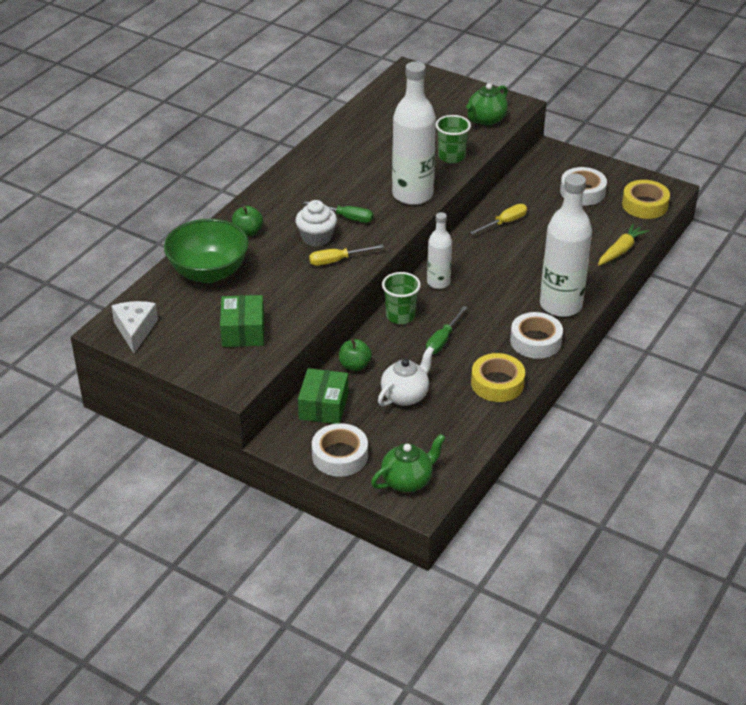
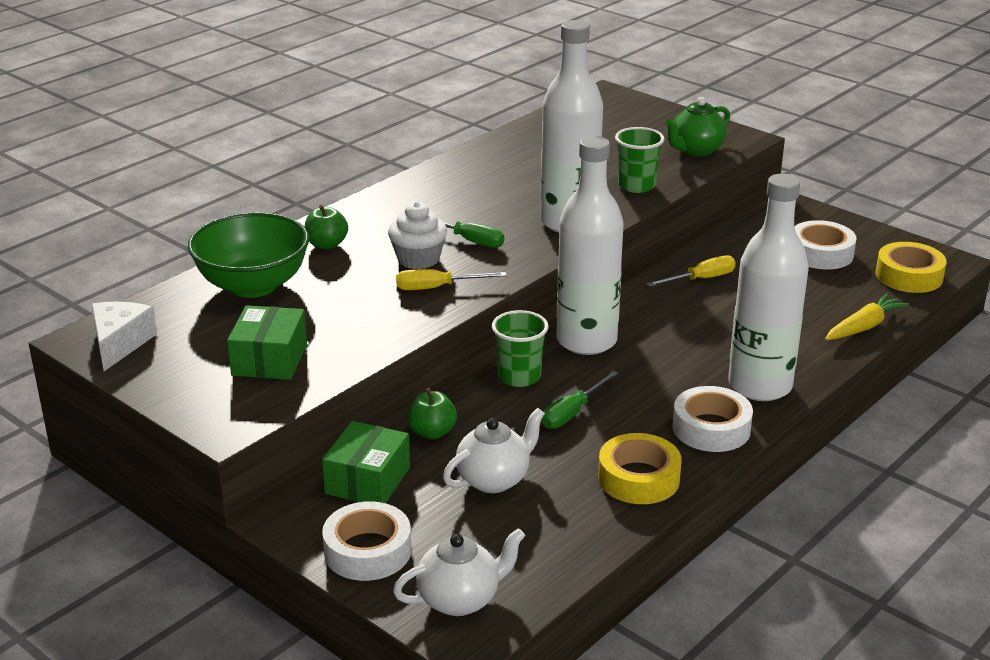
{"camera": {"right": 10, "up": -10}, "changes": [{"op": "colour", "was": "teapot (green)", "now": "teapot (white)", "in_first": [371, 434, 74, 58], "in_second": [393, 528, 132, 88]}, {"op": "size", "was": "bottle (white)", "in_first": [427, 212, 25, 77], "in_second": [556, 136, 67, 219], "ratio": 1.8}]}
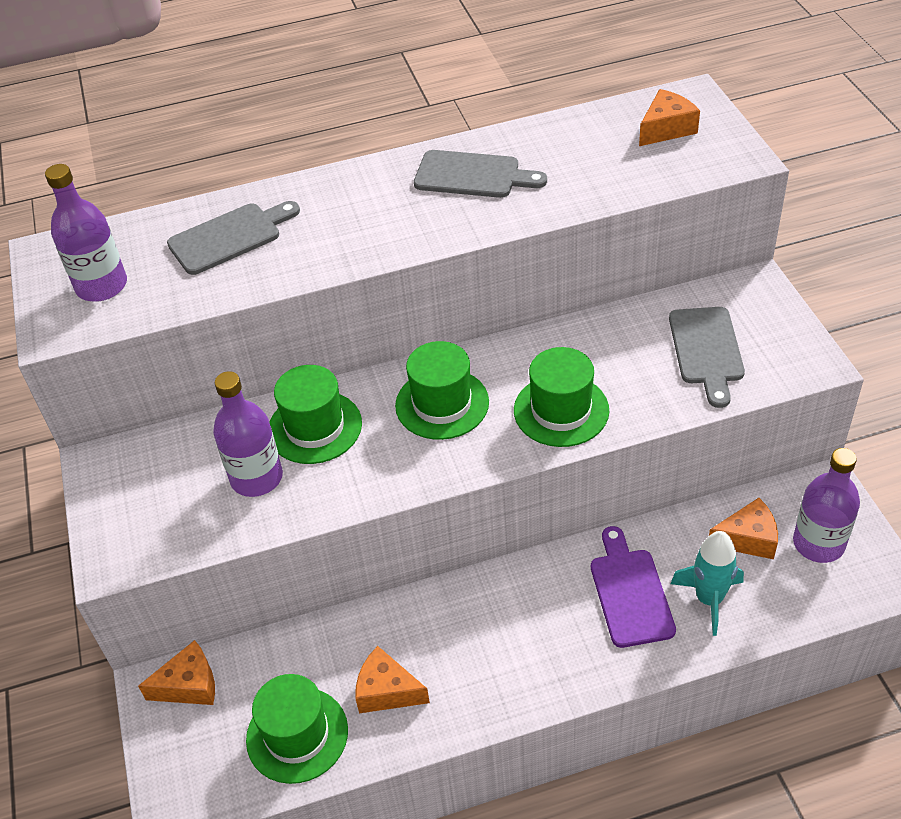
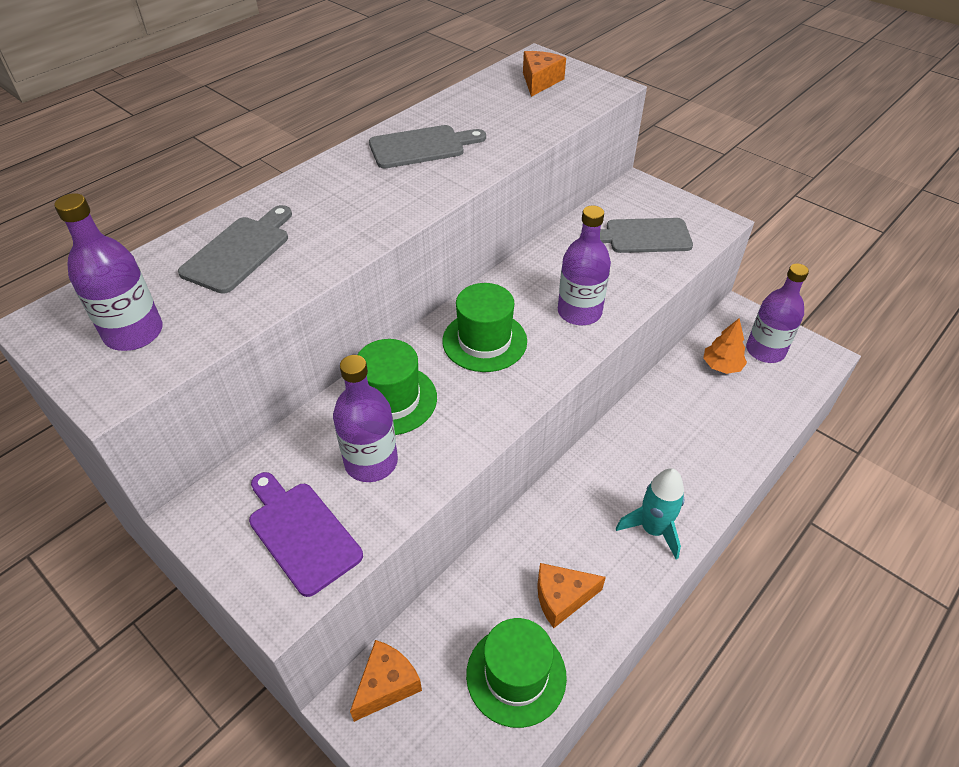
{"camera": {"right": -35, "up": 0}, "changes": [{"op": "relocated", "was": "cutting board (purple)", "in_first": [591, 526, 85, 122], "in_second": [249, 472, 114, 125]}, {"op": "relocated", "was": "rocket (turquoise)", "in_first": [671, 531, 73, 105], "in_second": [616, 468, 68, 91]}, {"op": "exchanged", "was": "hat (green)", "now": "bottle (purple)", "in_first": [514, 347, 95, 100], "in_second": [558, 206, 53, 119]}, {"op": "exchanged", "was": "cheese (orange)", "now": "tree (orange)", "in_first": [709, 498, 69, 61], "in_second": [703, 318, 44, 56]}, {"op": "spun", "was": "cutting board (grey)", "in_first": [669, 307, 76, 101], "in_second": [600, 218, 93, 35], "clockwise": 120}]}
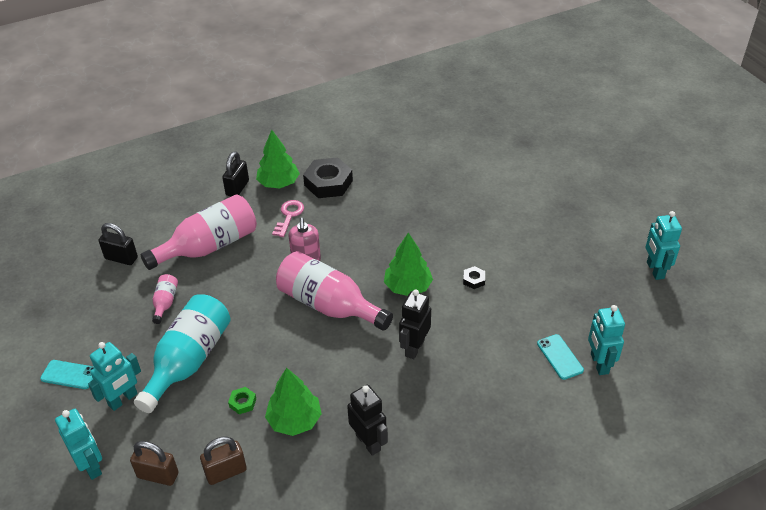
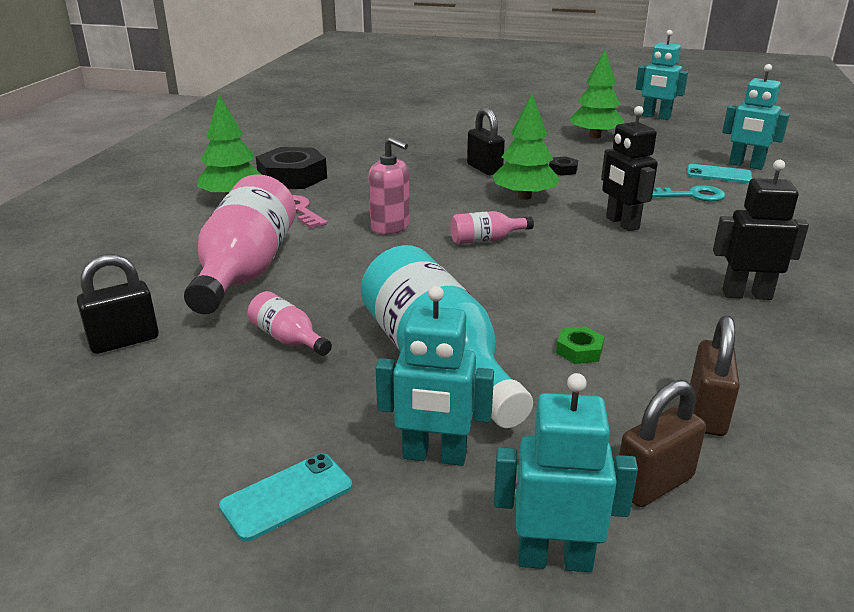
{"camera": {"right": -50, "up": -15}, "changes": [{"op": "appeared", "now": "key (turquoise)", "in_second": [652, 185, 73, 16]}, {"op": "relocated", "was": "padlock (black)", "in_first": [222, 151, 27, 46], "in_second": [467, 107, 38, 68]}, {"op": "relocated", "was": "tree (green)", "in_first": [265, 368, 57, 68], "in_second": [569, 50, 55, 88]}, {"op": "spun", "was": "robot (turquoise)", "in_first": [88, 342, 53, 69], "in_second": [376, 286, 118, 180], "clockwise": 105}, {"op": "size", "was": "bottle (pink)", "in_first": [276, 251, 117, 80], "in_second": [450, 211, 84, 33], "ratio": 0.45}]}
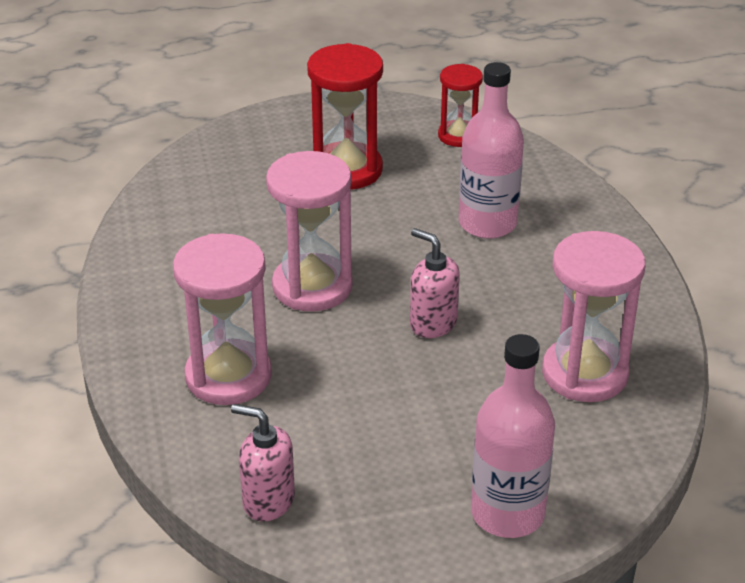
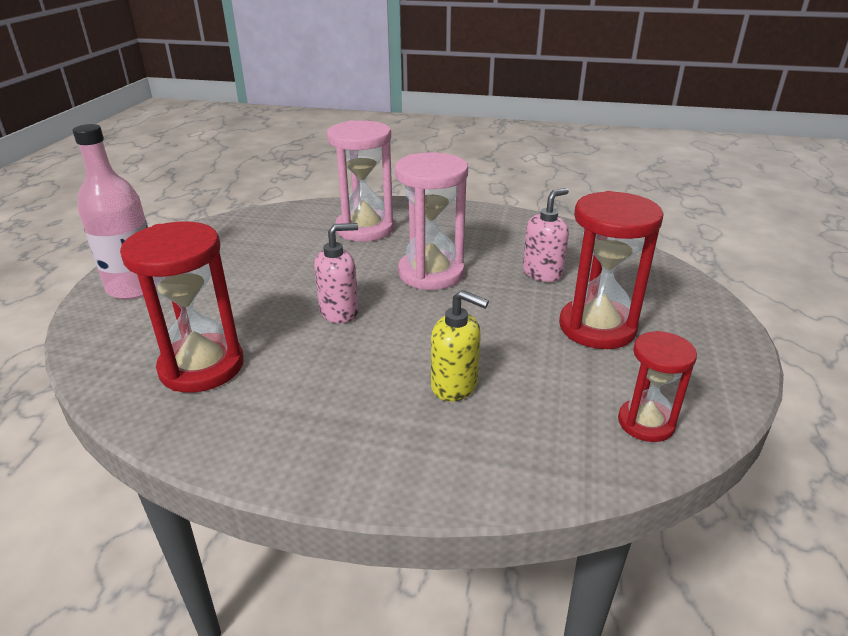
{"camera": {"right": 115, "up": -5}, "changes": [{"op": "relocated", "was": "soap dispenser (pink)", "in_first": [231, 404, 64, 117], "in_second": [523, 188, 46, 94]}, {"op": "exchanged", "was": "bottle (pink)", "now": "soap dispenser (yellow)", "in_first": [459, 62, 65, 177], "in_second": [431, 290, 58, 111]}, {"op": "colour", "was": "hourglass (pink)", "now": "hourglass (red)", "in_first": [542, 231, 103, 171], "in_second": [120, 221, 124, 172]}]}
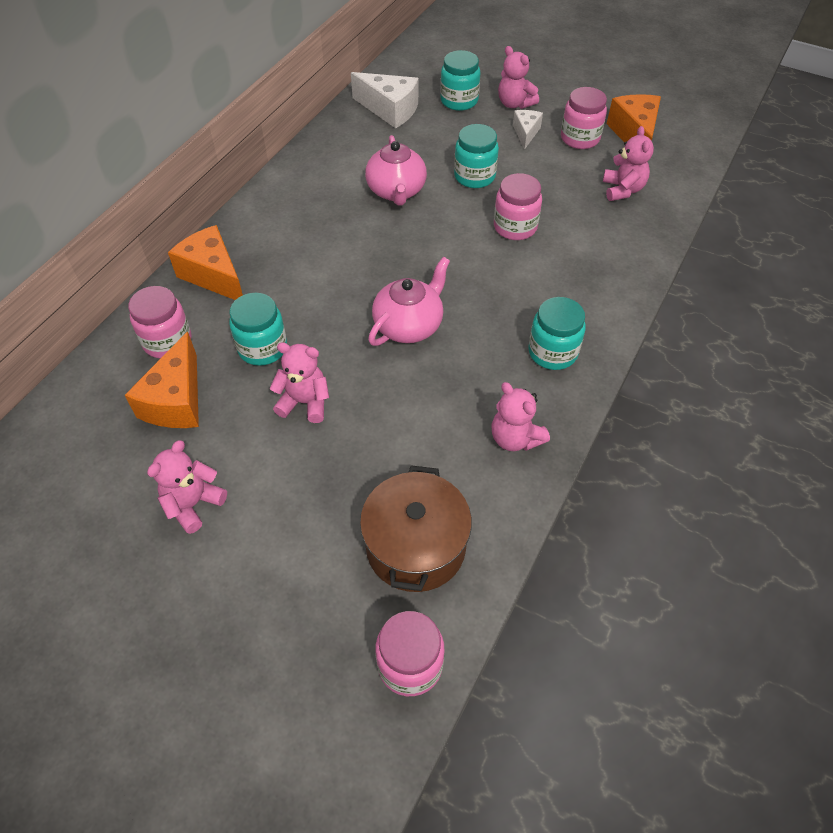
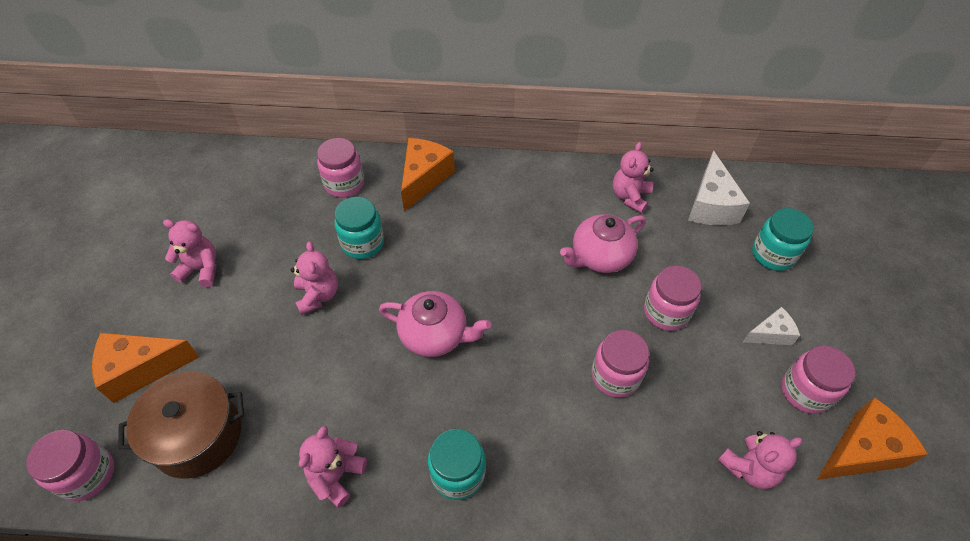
{"camera": {"right": 65, "up": 0}, "changes": [{"op": "relocated", "was": "cheese (orange)", "in_first": [125, 331, 74, 97], "in_second": [92, 333, 107, 70]}, {"op": "relocated", "was": "teddy bear (pink)", "in_first": [498, 46, 41, 63], "in_second": [613, 142, 40, 71]}, {"op": "colour", "was": "jar (turquoise)", "now": "jar (pink)", "in_first": [454, 124, 45, 64], "in_second": [644, 266, 57, 65]}]}
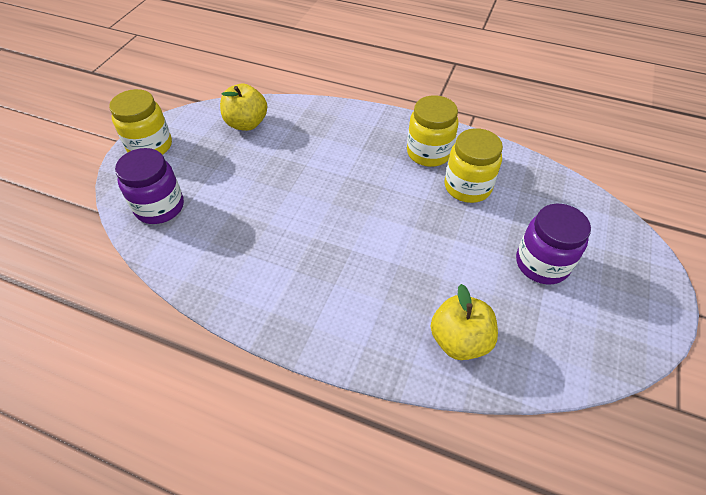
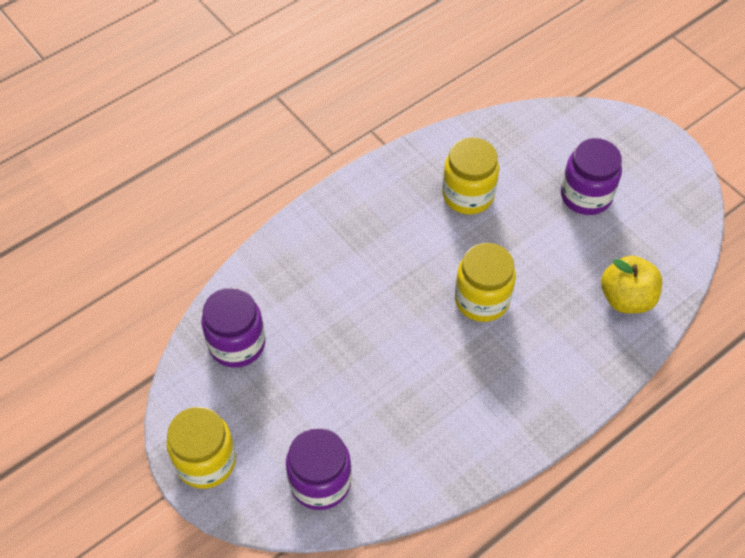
{"camera": {"right": -60, "up": 5}, "changes": [{"op": "relocated", "was": "jar (yellow)", "in_first": [407, 95, 51, 72], "in_second": [455, 243, 61, 79]}, {"op": "exchanged", "was": "apple (yellow)", "now": "jar (purple)", "in_first": [220, 83, 47, 48], "in_second": [201, 288, 64, 80]}]}
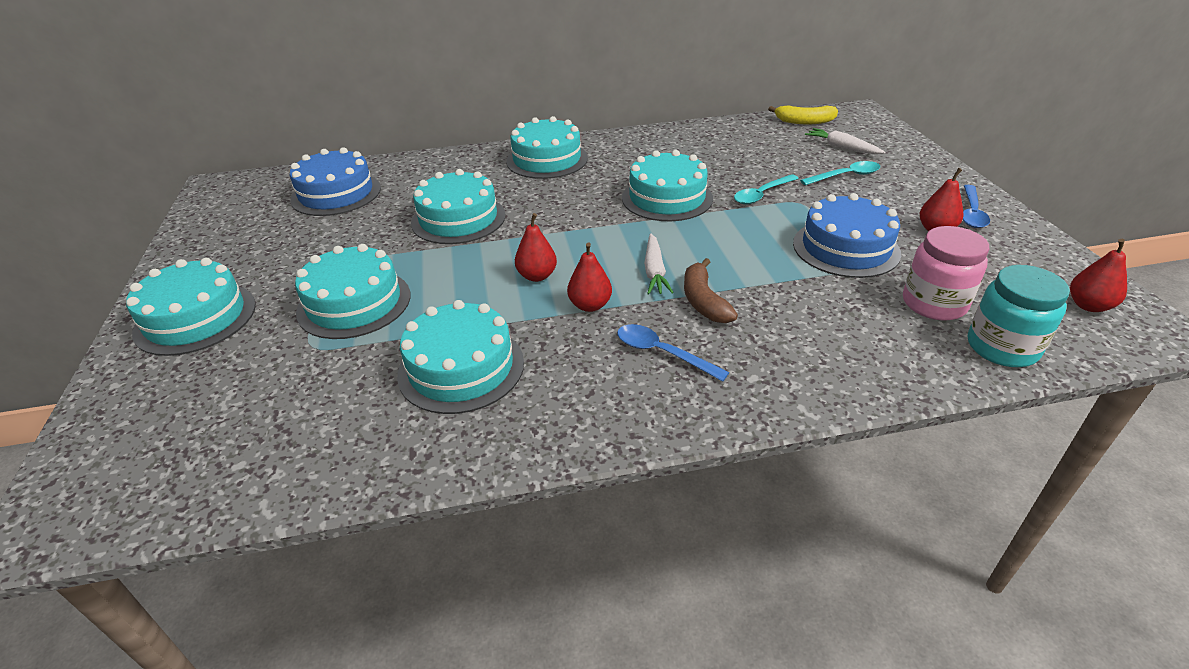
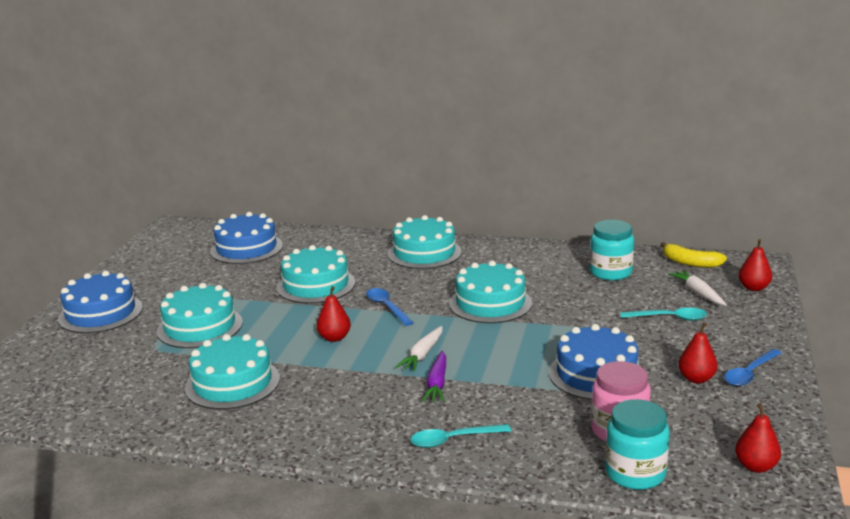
{"camera": {"right": 25, "up": -15}, "changes": [{"op": "appeared", "now": "jar (turquoise)", "in_second": [590, 220, 44, 61]}, {"op": "relocated", "was": "pear (red)", "in_first": [567, 243, 45, 69], "in_second": [739, 239, 33, 52]}, {"op": "relocated", "was": "spoon (blue)", "in_first": [617, 324, 112, 58], "in_second": [366, 288, 48, 38]}, {"op": "relocated", "was": "spoon (turquoise)", "in_first": [734, 174, 65, 31], "in_second": [411, 424, 100, 24]}, {"op": "exchanged", "was": "banana (brown)", "now": "carrot (purple)", "in_first": [684, 258, 54, 65], "in_second": [422, 351, 24, 51]}, {"op": "colour", "was": "cake (turquoise)", "now": "cake (blue)", "in_first": [126, 258, 130, 98], "in_second": [58, 271, 85, 62]}]}
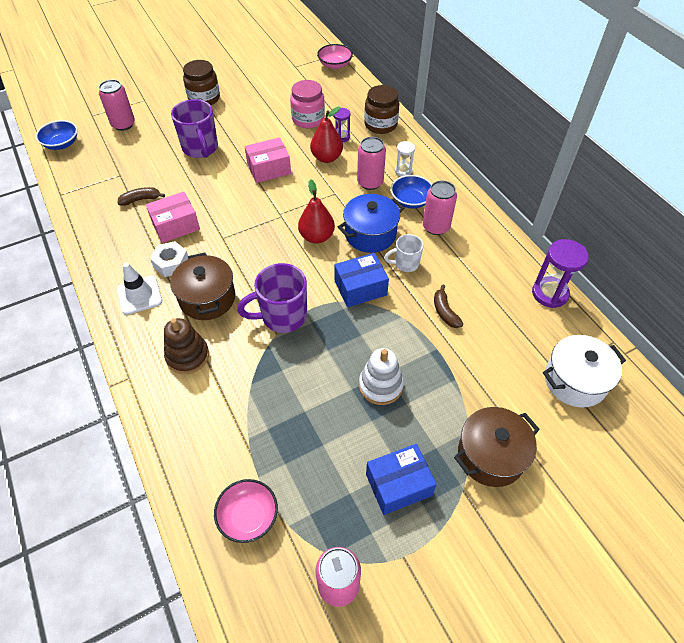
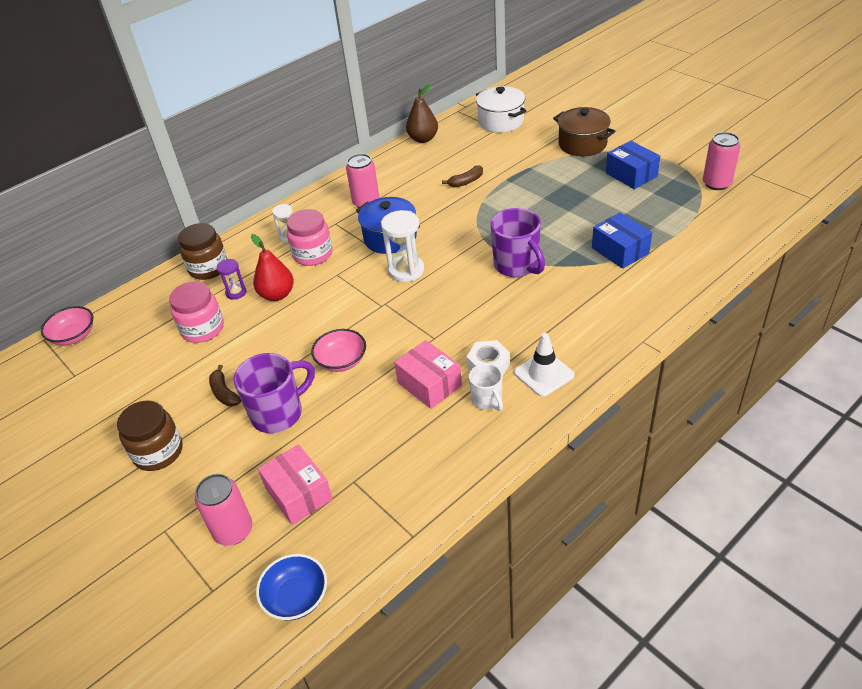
{"camera": {"right": -100, "up": -10}, "changes": [{"op": "missing", "was": "stacking toy (brown)", "in_first": [164, 318, 45, 56]}, {"op": "missing", "was": "pot (brown)", "in_first": [170, 253, 65, 67]}, {"op": "missing", "was": "stacking toy (white)", "in_first": [359, 348, 45, 57]}, {"op": "missing", "was": "bowl (blue)", "in_first": [391, 175, 41, 34]}, {"op": "relocated", "was": "banana (brown)", "in_first": [118, 187, 47, 19], "in_second": [209, 365, 32, 41]}, {"op": "relocated", "was": "bowl (pink)", "in_first": [214, 479, 64, 64], "in_second": [311, 329, 55, 43]}, {"op": "relocated", "was": "box (pink)", "in_first": [245, 137, 46, 46], "in_second": [258, 444, 75, 81]}, {"op": "relocated", "was": "box (blue)", "in_first": [334, 253, 55, 54], "in_second": [592, 212, 60, 57]}, {"op": "relocated", "was": "mug (white)", "in_first": [384, 234, 39, 38], "in_second": [469, 363, 34, 48]}, {"op": "exchanged", "was": "pear (red)", "now": "hourglass (white)", "in_first": [298, 179, 37, 65], "in_second": [381, 210, 43, 72]}, {"op": "exchanged", "was": "can (pink)", "now": "jar (pink)", "in_first": [357, 137, 29, 53], "in_second": [287, 209, 45, 57]}, {"op": "exchanged", "was": "hourglass (purple)", "now": "pear (brown)", "in_first": [532, 239, 57, 69], "in_second": [406, 84, 32, 59]}]}
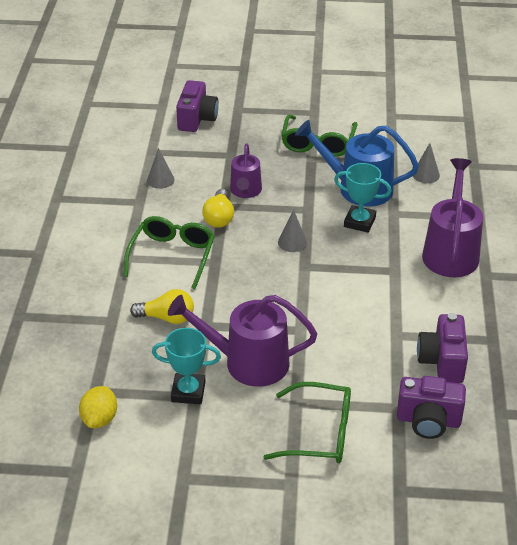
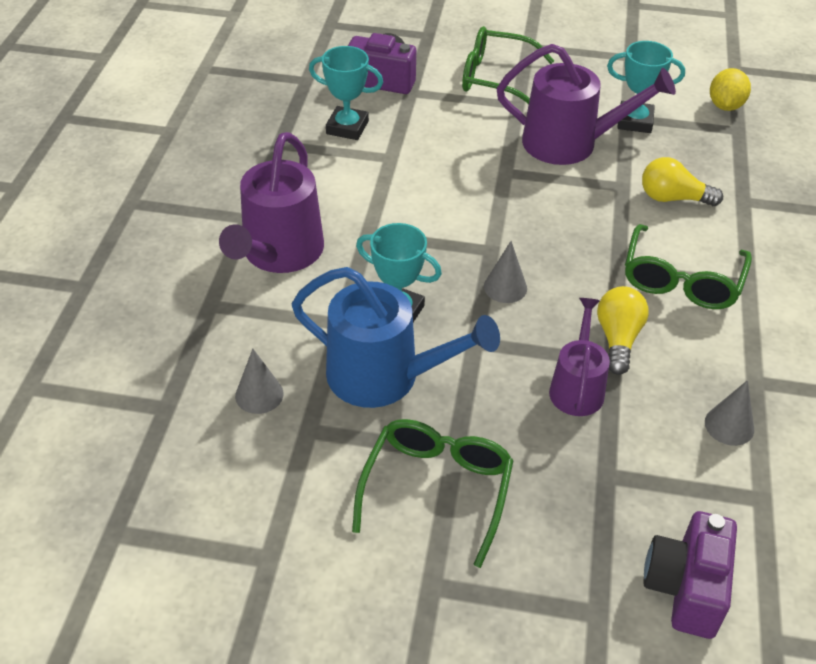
{"camera": {"right": -175, "up": 5}, "changes": [{"op": "exchanged", "was": "camera (purple)", "now": "trophy (turquoise)", "in_first": [417, 313, 51, 70], "in_second": [309, 46, 74, 94]}]}
